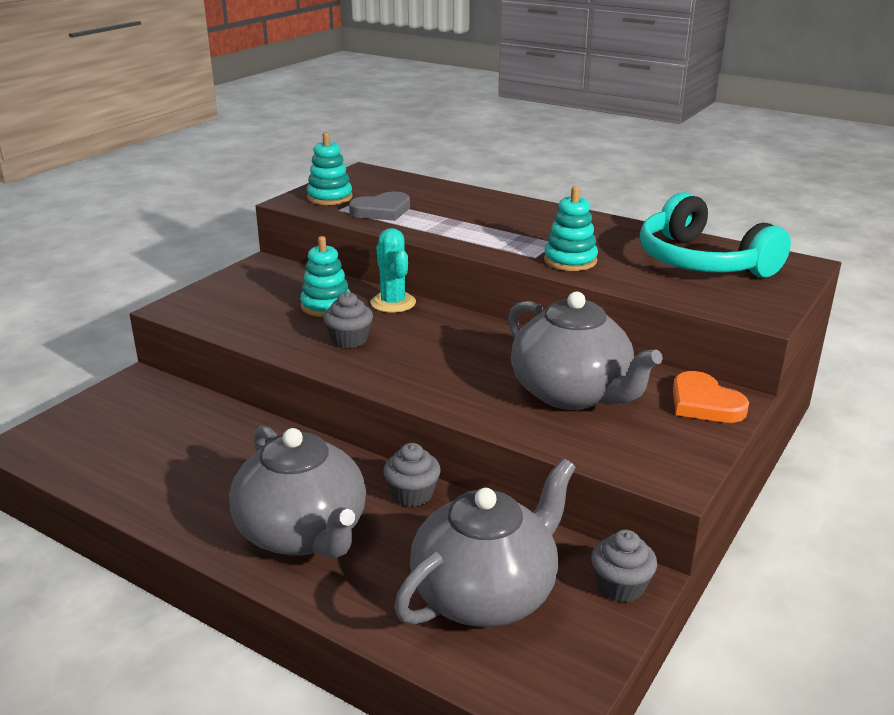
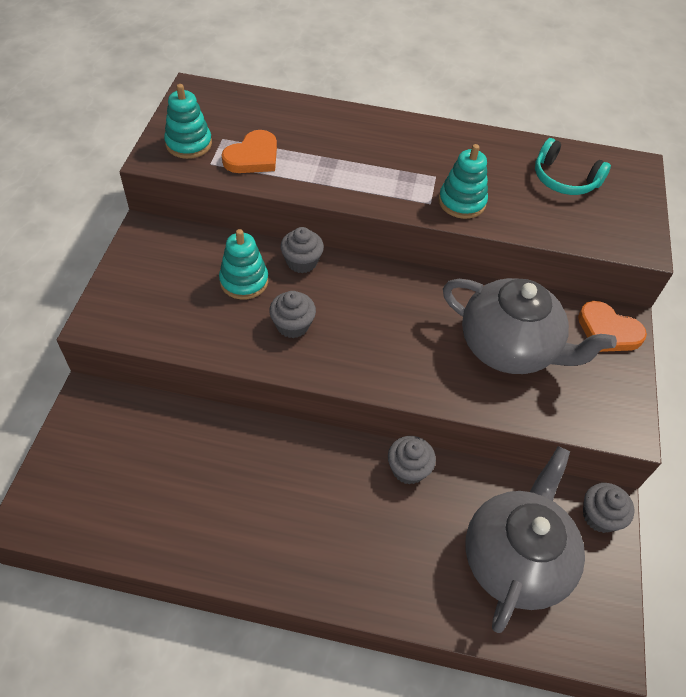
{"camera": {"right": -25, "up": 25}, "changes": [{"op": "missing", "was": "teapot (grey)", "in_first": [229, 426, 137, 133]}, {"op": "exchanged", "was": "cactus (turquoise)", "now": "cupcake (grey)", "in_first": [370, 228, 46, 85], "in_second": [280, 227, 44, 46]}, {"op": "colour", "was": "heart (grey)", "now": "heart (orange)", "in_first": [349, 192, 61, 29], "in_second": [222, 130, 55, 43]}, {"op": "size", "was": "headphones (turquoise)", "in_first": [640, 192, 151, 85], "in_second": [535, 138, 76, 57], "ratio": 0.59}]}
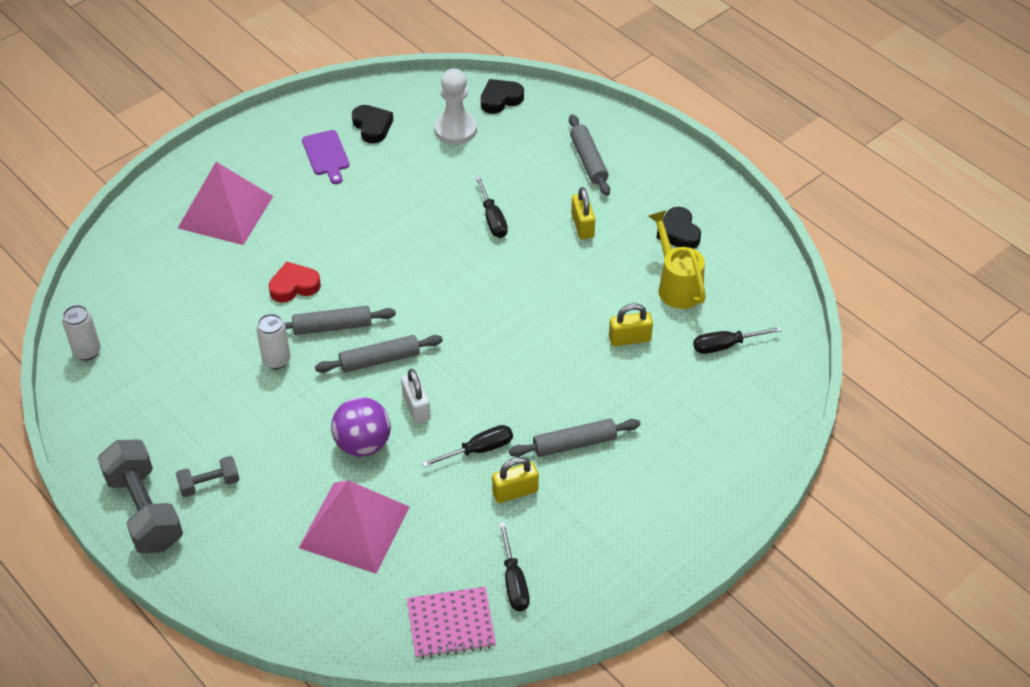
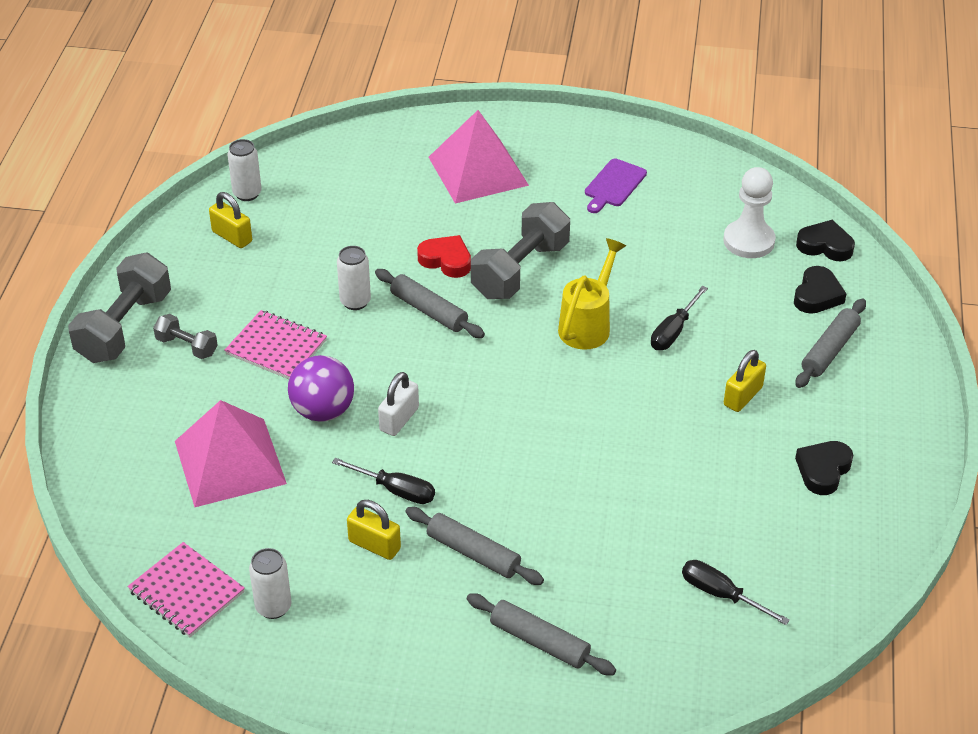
{"camera": {"right": 50, "up": -5}, "changes": [{"op": "appeared", "now": "notebook (pink)", "in_second": [224, 310, 103, 69]}, {"op": "appeared", "now": "dumbbell (grey)", "in_second": [471, 202, 99, 97]}, {"op": "relocated", "was": "rolling pin (grey)", "in_first": [315, 335, 128, 38], "in_second": [467, 593, 149, 82]}, {"op": "relocated", "was": "heart (black)", "in_first": [352, 105, 41, 38], "in_second": [794, 266, 52, 48]}, {"op": "relocated", "was": "padlock (yellow)", "in_first": [609, 304, 44, 42], "in_second": [209, 192, 43, 56]}, {"op": "relocated", "was": "watering can (yellow)", "in_first": [649, 210, 57, 99], "in_second": [558, 238, 68, 112]}, {"op": "exchanged", "was": "screwdriver (black)", "now": "can (white)", "in_first": [499, 522, 30, 89], "in_second": [249, 548, 43, 71]}]}
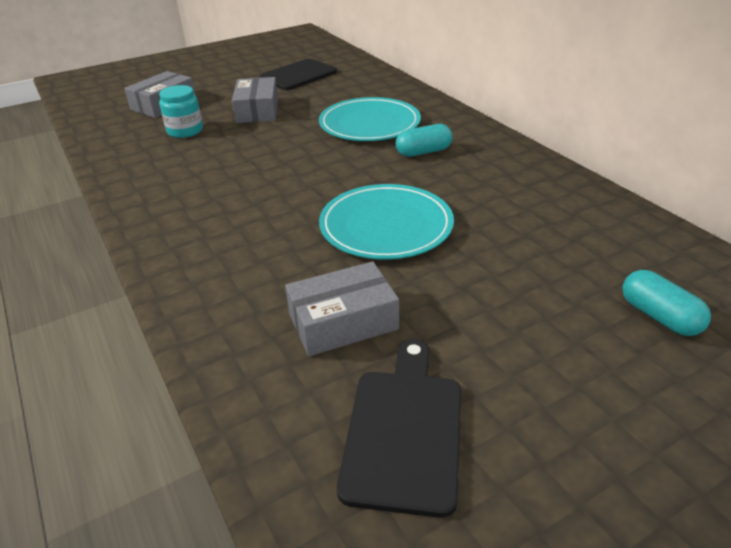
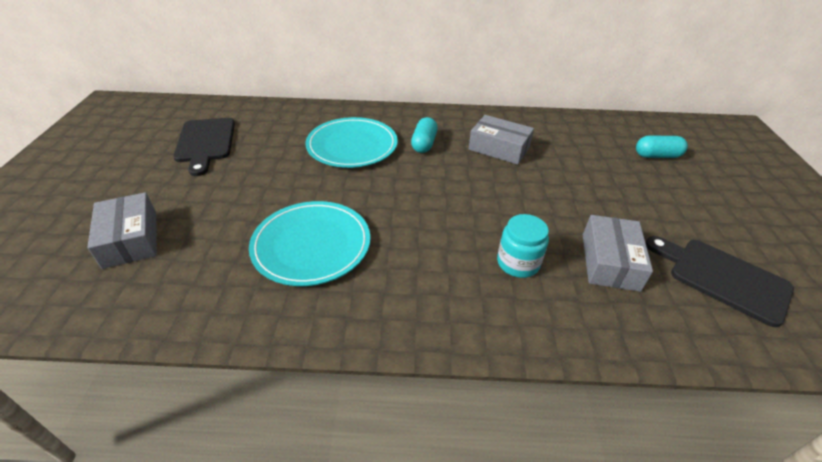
{"camera": {"right": -60, "up": 5}, "changes": [{"op": "relocated", "was": "jar (turquoise)", "in_first": [159, 85, 44, 53], "in_second": [497, 214, 52, 64]}, {"op": "relocated", "was": "box (grey)", "in_first": [232, 77, 46, 46], "in_second": [469, 115, 65, 50]}, {"op": "relocated", "was": "plate (turquoise)", "in_first": [319, 184, 135, 75], "in_second": [249, 201, 121, 85]}]}
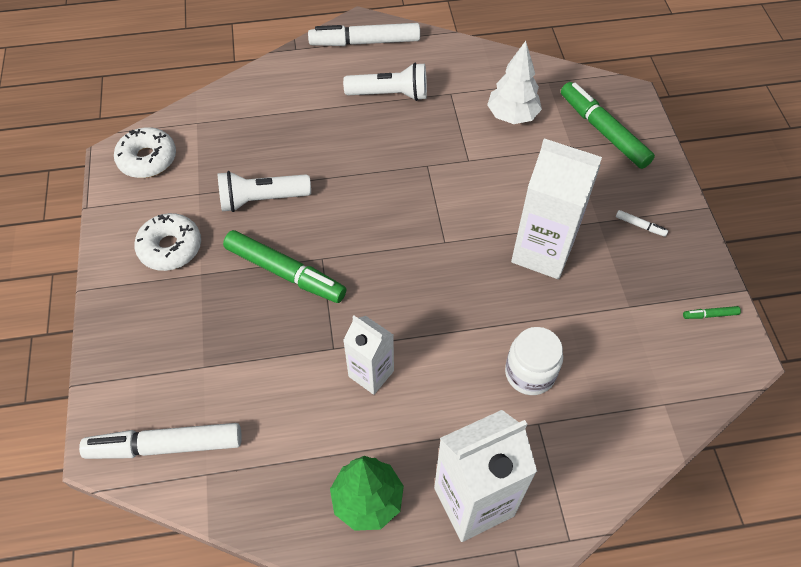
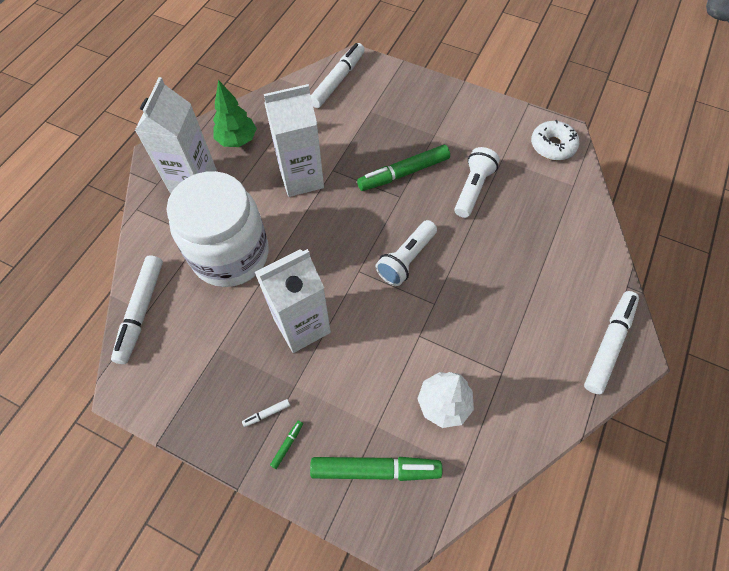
{"camera": {"right": 125, "up": 5}, "changes": [{"op": "missing", "was": "donut (white)", "in_first": [134, 213, 67, 58]}, {"op": "appeared", "now": "marker (white)", "in_second": [111, 255, 52, 109]}, {"op": "relocated", "was": "flashlight (white)", "in_first": [343, 63, 84, 38], "in_second": [376, 220, 61, 66]}, {"op": "relocated", "was": "marker (green)", "in_first": [683, 306, 58, 13], "in_second": [270, 420, 33, 49]}, {"op": "size", "was": "carton (white)", "in_first": [343, 316, 51, 79], "in_second": [264, 84, 60, 113], "ratio": 1.67}, {"op": "size", "was": "jar (white)", "in_first": [505, 327, 58, 68], "in_second": [167, 171, 102, 116], "ratio": 2.12}]}
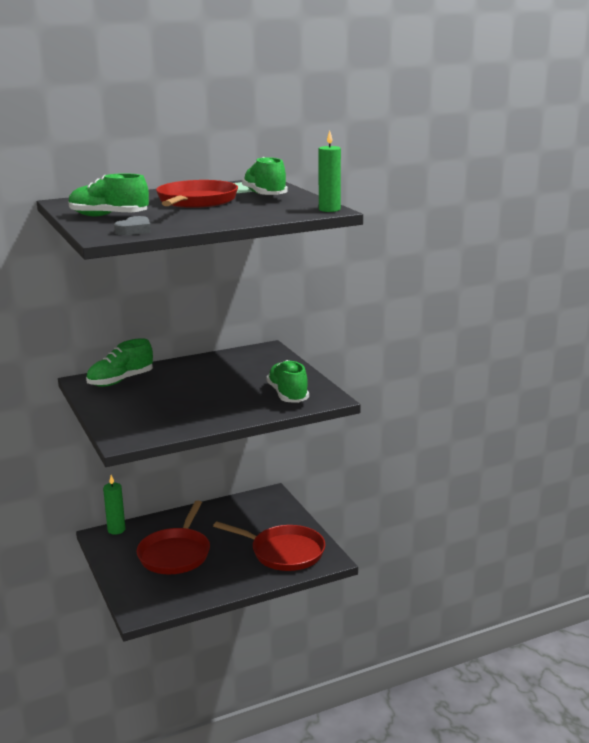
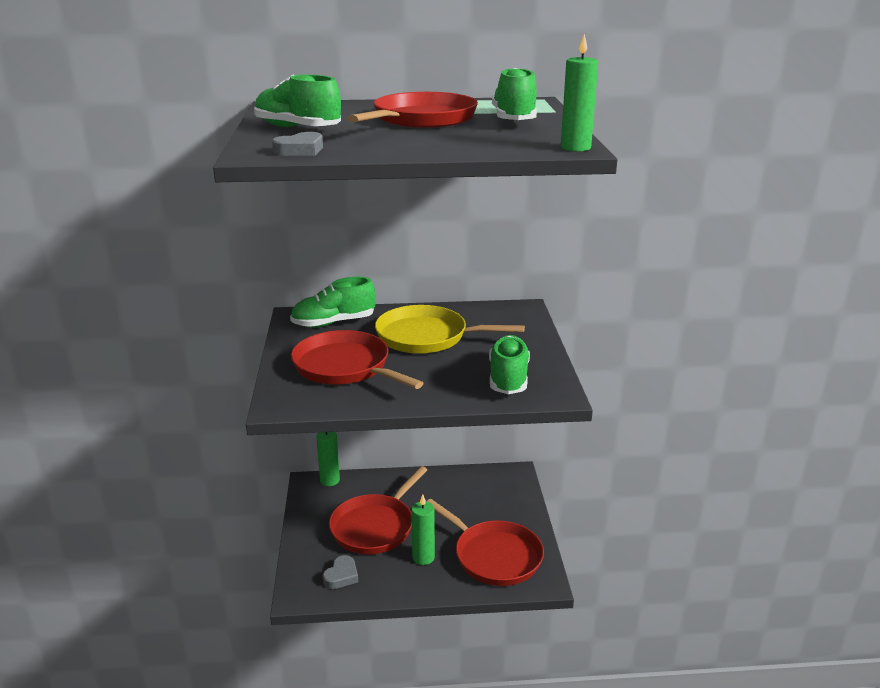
{"camera": {"right": 20, "up": 5}, "changes": [{"op": "appeared", "now": "pan (red)", "in_second": [291, 330, 133, 59]}, {"op": "appeared", "now": "heart (grey)", "in_second": [323, 555, 35, 34]}, {"op": "appeared", "now": "pan (yellow)", "in_second": [375, 305, 150, 49]}, {"op": "appeared", "now": "candle (green)", "in_second": [411, 494, 24, 71]}]}
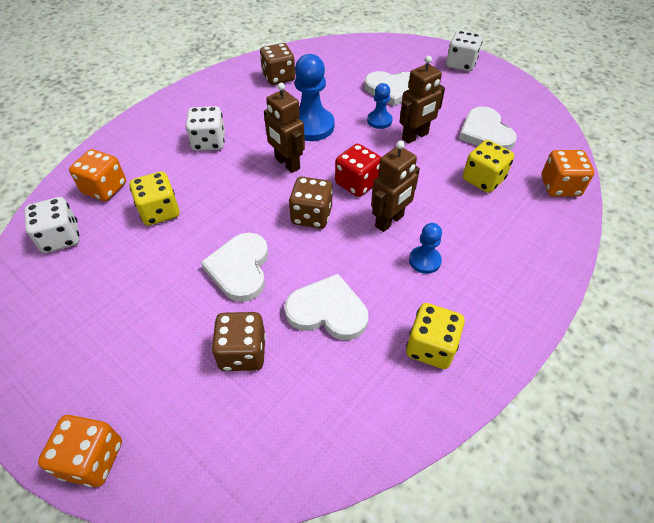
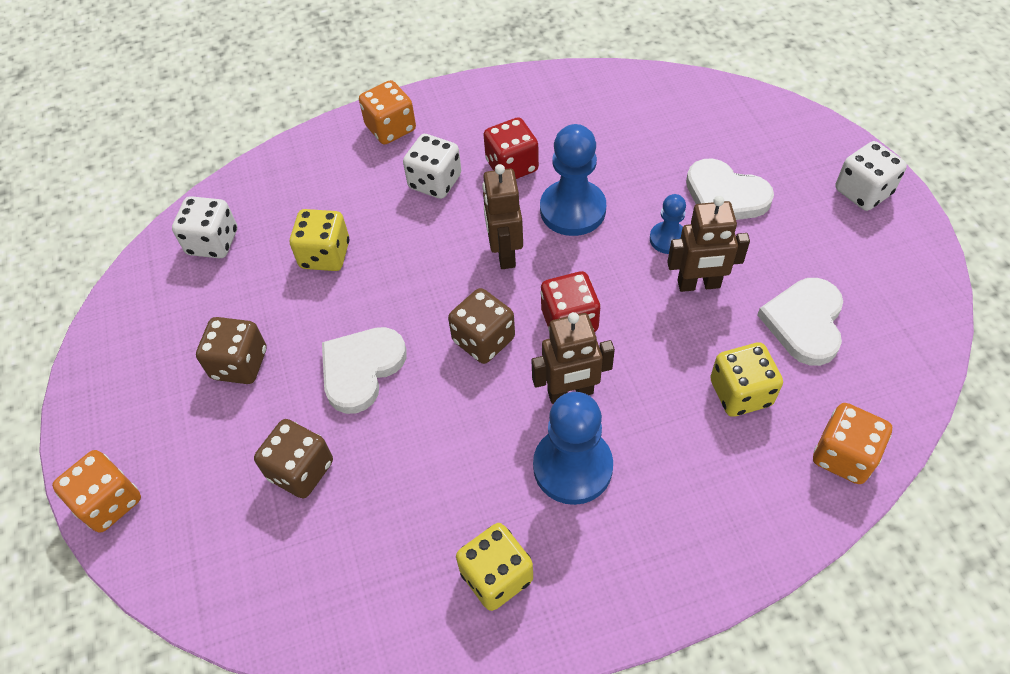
{"camera": {"right": 35, "up": 5}, "changes": [{"op": "missing", "was": "heart (white)", "in_first": [284, 274, 84, 66]}, {"op": "appeared", "now": "dice (red)", "in_second": [483, 117, 56, 62]}, {"op": "relocated", "was": "dice (orange)", "in_first": [69, 149, 57, 52], "in_second": [359, 80, 57, 64]}, {"op": "relocated", "was": "dice (brown)", "in_first": [260, 43, 35, 42], "in_second": [196, 317, 70, 67]}, {"op": "size", "was": "pawn (blue)", "in_first": [409, 223, 33, 51], "in_second": [533, 392, 80, 113], "ratio": 1.82}]}
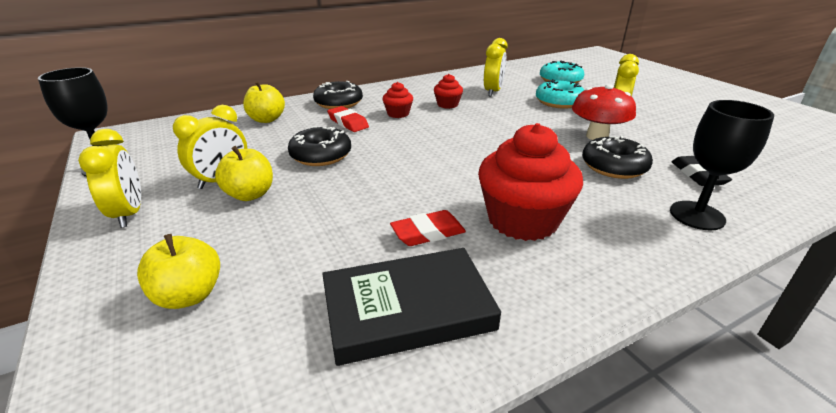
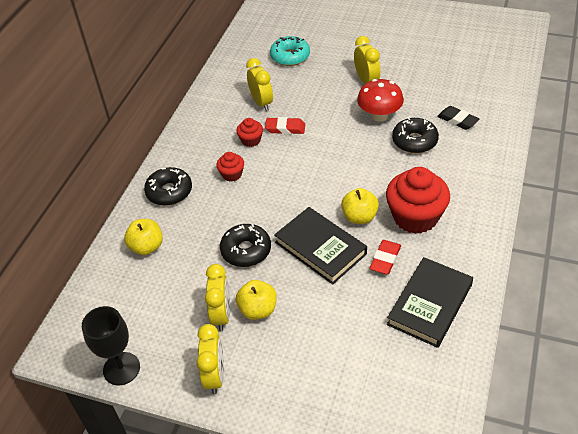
{"camera": {"right": -40, "up": 15}, "changes": [{"op": "missing", "was": "donut (turquoise)", "in_first": [536, 79, 48, 30]}, {"op": "missing", "was": "goblet (black)", "in_first": [670, 100, 104, 131]}, {"op": "appeared", "now": "book (black)", "in_second": [274, 207, 93, 78]}, {"op": "relocated", "was": "apple (yellow)", "in_first": [137, 234, 83, 75], "in_second": [341, 188, 38, 36]}, {"op": "relocated", "was": "eraser (red)", "in_first": [327, 106, 42, 26], "in_second": [265, 117, 40, 17]}, {"op": "spun", "was": "clock (yellow)", "in_first": [78, 129, 63, 99], "in_second": [196, 324, 28, 70], "clockwise": 60}]}
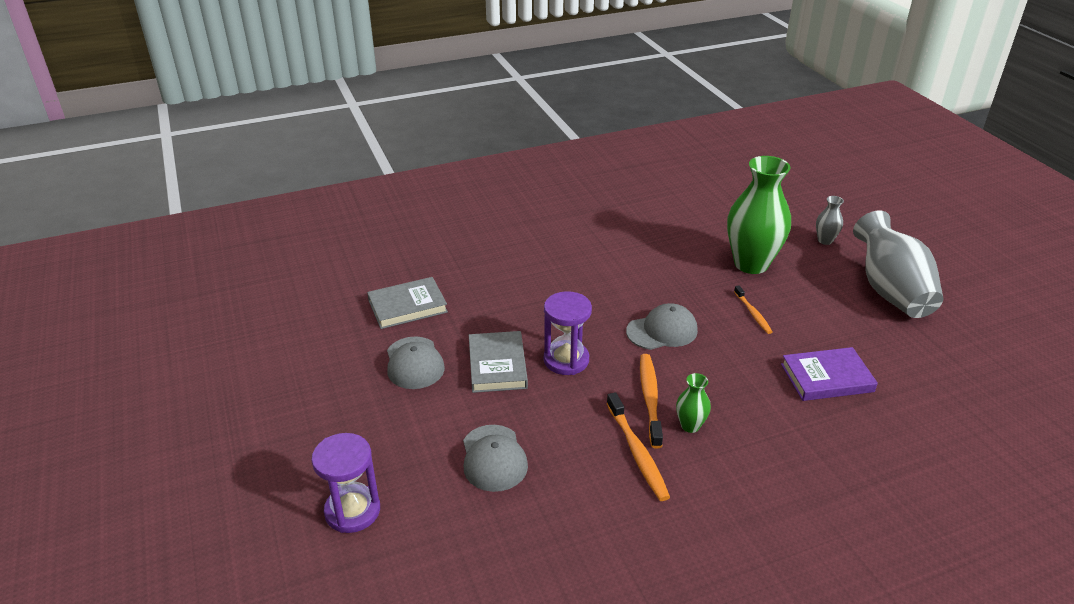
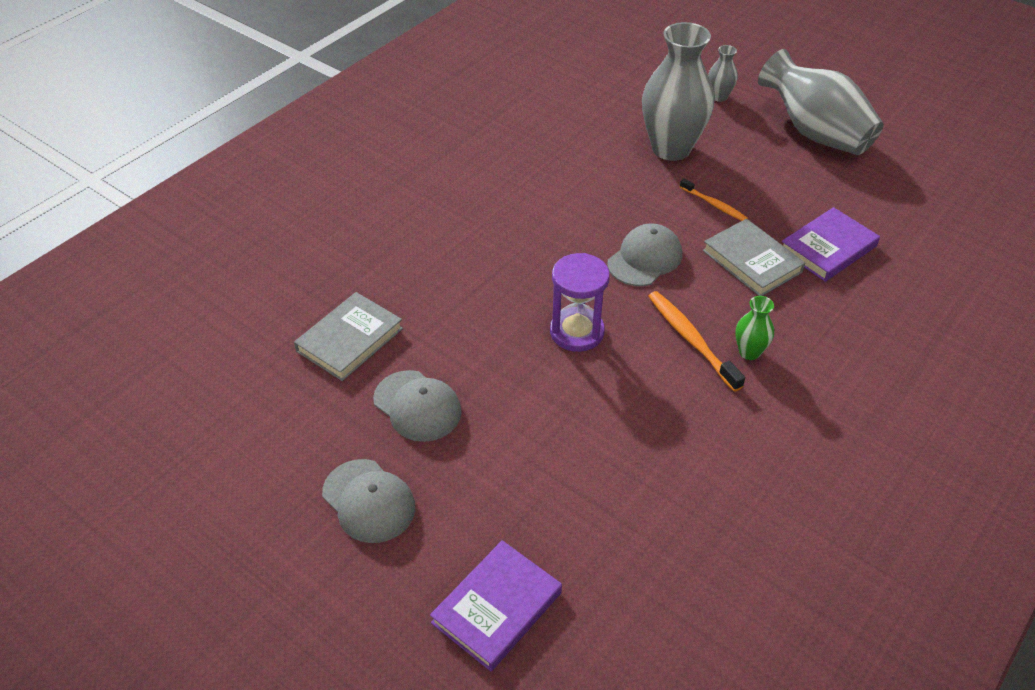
{"camera": {"right": -30, "up": 10}, "changes": [{"op": "missing", "was": "toothbrush (orange)", "in_first": [606, 392, 64, 109]}, {"op": "relocated", "was": "cap (grey)", "in_first": [463, 425, 65, 67], "in_second": [322, 459, 93, 84]}, {"op": "relocated", "was": "book (grey)", "in_first": [469, 331, 59, 62], "in_second": [703, 219, 102, 77]}, {"op": "exchanged", "was": "hourglass (purple)", "now": "book (purple)", "in_first": [311, 433, 69, 100], "in_second": [430, 540, 132, 131]}, {"op": "colour", "was": "vase (green)", "now": "vase (grey)", "in_first": [727, 156, 64, 118], "in_second": [642, 22, 72, 139]}]}
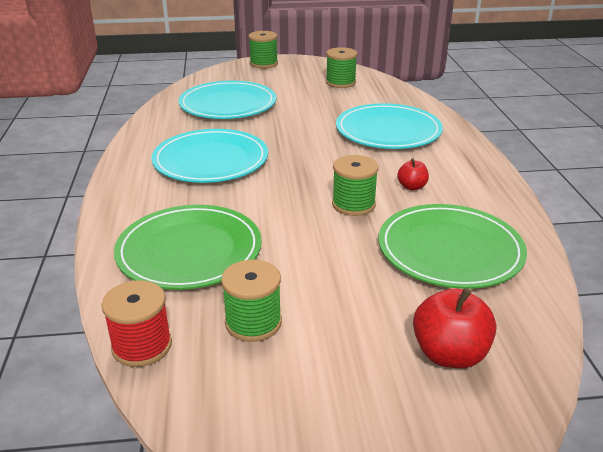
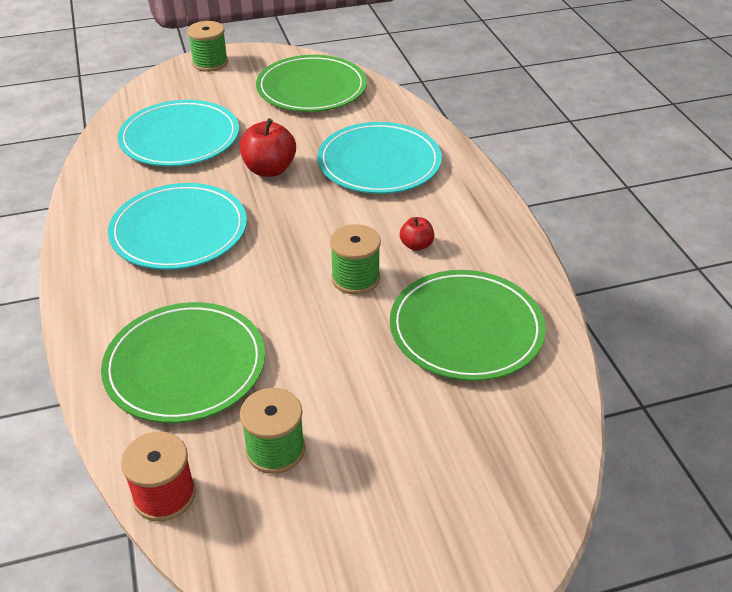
{"camera": {"right": -10, "up": 10}, "changes": [{"op": "relocated", "was": "apple (red)", "in_first": [413, 288, 83, 80], "in_second": [239, 118, 57, 59]}, {"op": "exchanged", "was": "spool (green)", "now": "plate (green)", "in_first": [326, 47, 31, 41], "in_second": [256, 55, 111, 57]}]}
